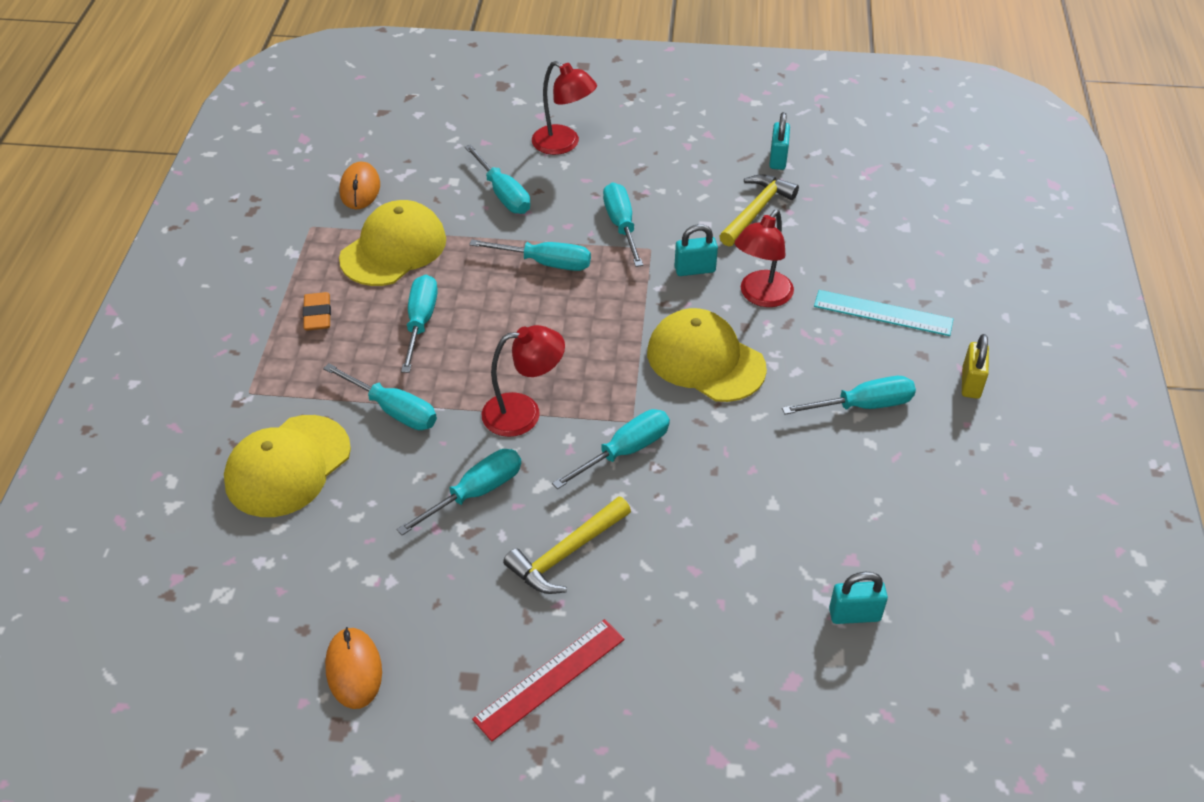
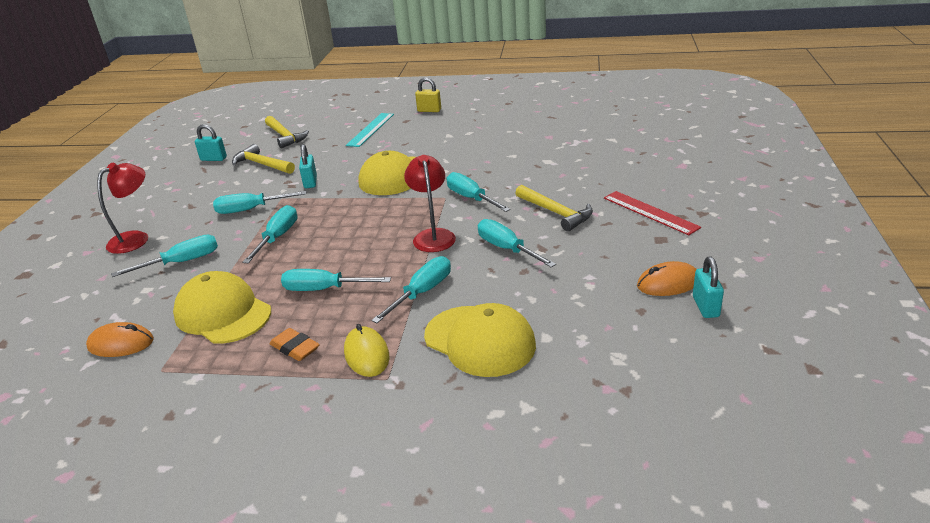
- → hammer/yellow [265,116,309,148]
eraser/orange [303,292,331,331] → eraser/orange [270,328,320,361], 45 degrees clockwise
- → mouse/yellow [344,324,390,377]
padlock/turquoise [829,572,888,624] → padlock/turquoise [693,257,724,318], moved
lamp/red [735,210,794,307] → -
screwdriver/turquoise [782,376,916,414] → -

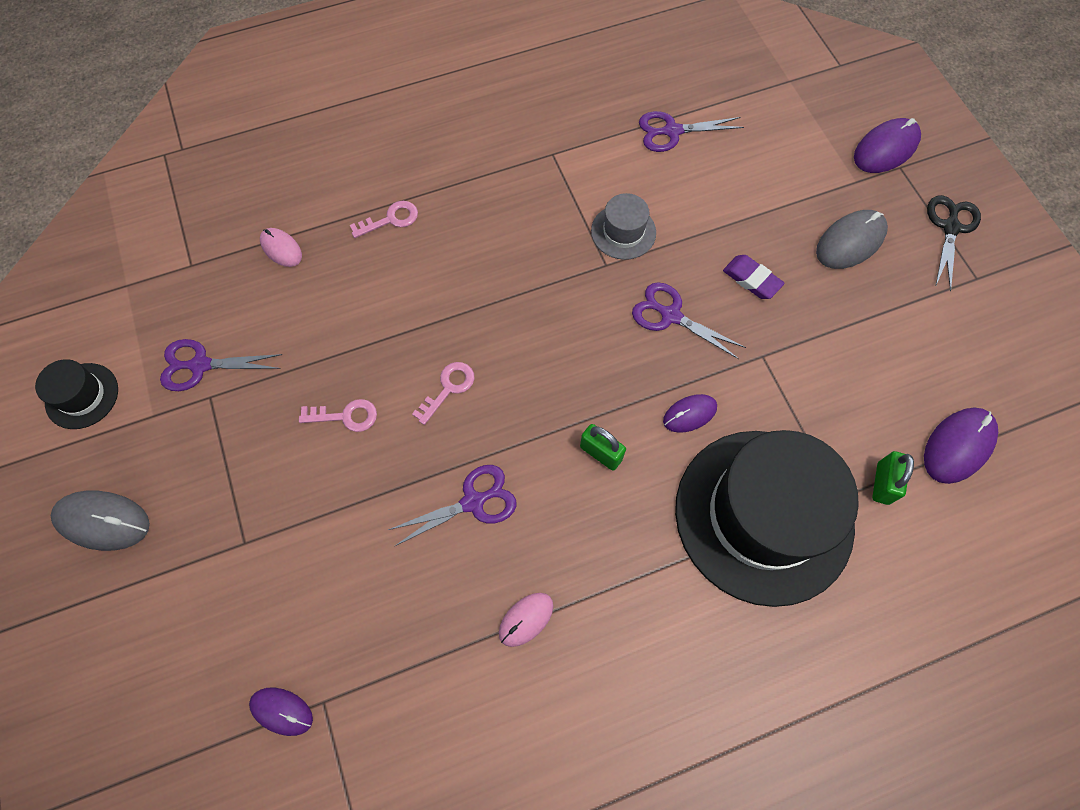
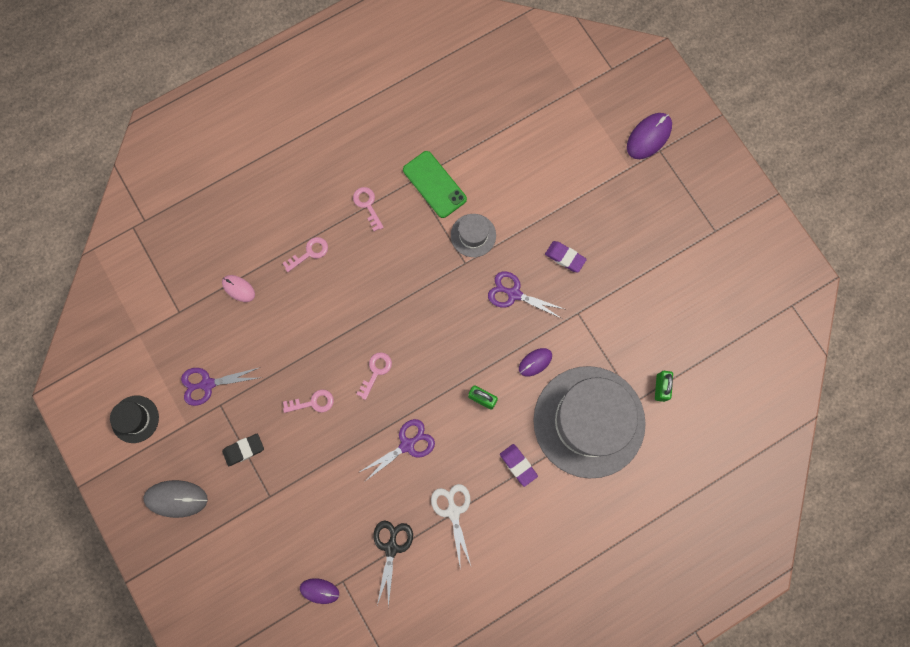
- → eraser/black [222,434,264,466]
- → key/pink [353,187,384,231]
scissors/black [927,195,981,291] → scissors/black [374,521,413,607], moved
- → phone/green [403,151,467,218]
mouse/pink [499,593,553,647] → scissors/white [431,484,471,565]
- → eraser/purple [500,444,538,487]
hat/black [675,430,859,607] → hat/grey [533,366,646,479]
scissors/purple [639,111,744,152] → -
mouse/grey [816,210,888,269] → -
mouse/purple [924,407,998,484] → -

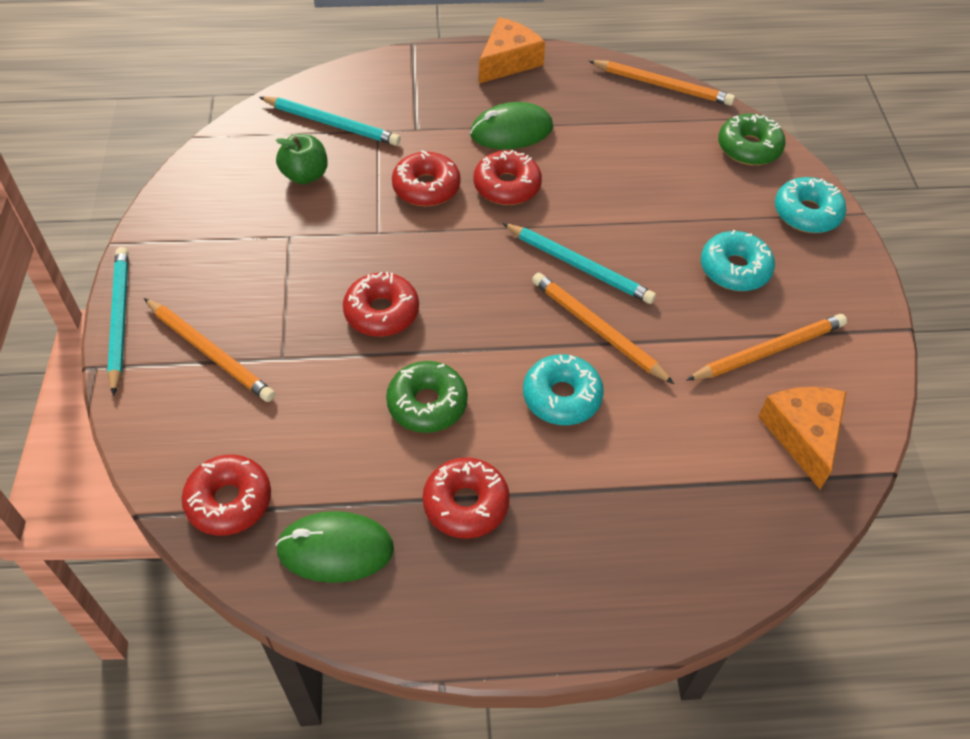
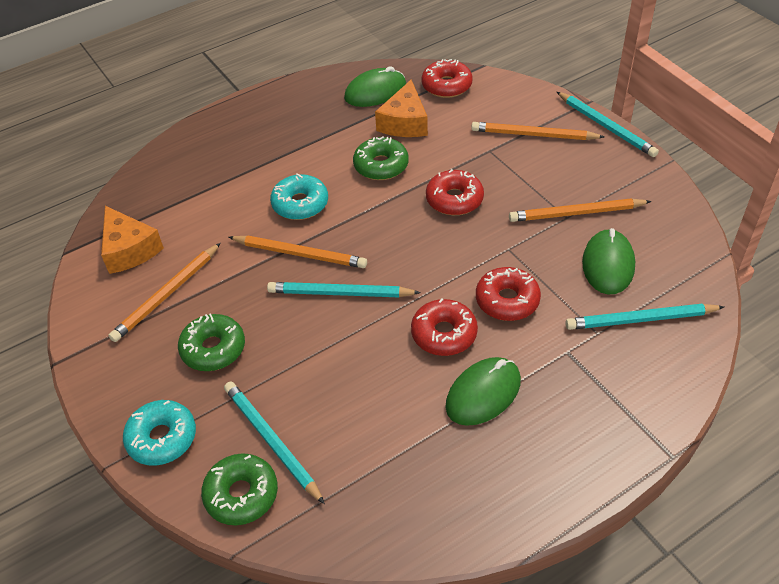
donut/turquoise [701,230,775,291] → donut/green [178,313,245,371]
- → pencil/turquoise [224,381,325,504]
cheese/orange [479,17,545,84] → cheese/orange [375,80,428,137], moved
pencil/orange [589,60,735,106] → pencil/orange [509,199,652,222], moved
apple/green [275,134,328,184] → mouse/green [582,228,635,295]
donut/red [423,457,510,539] → -

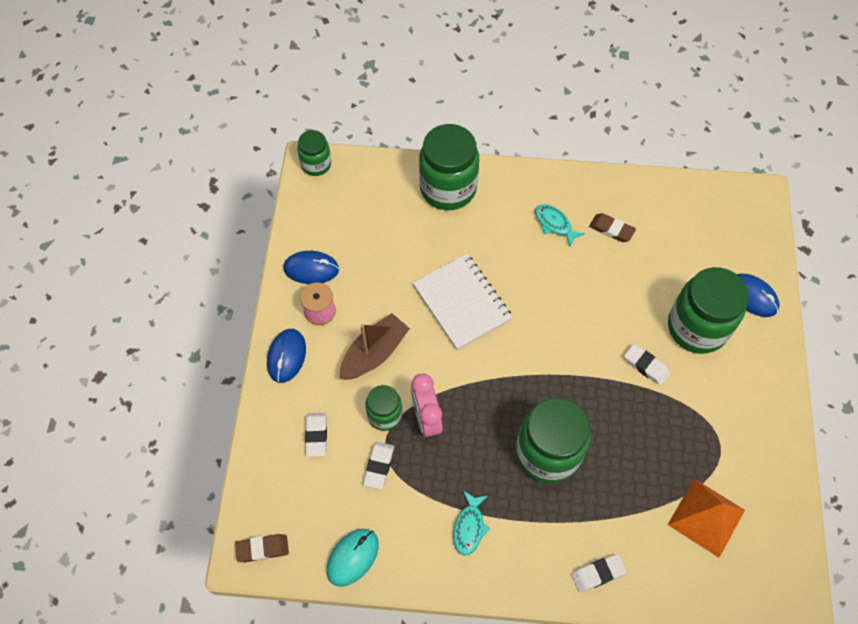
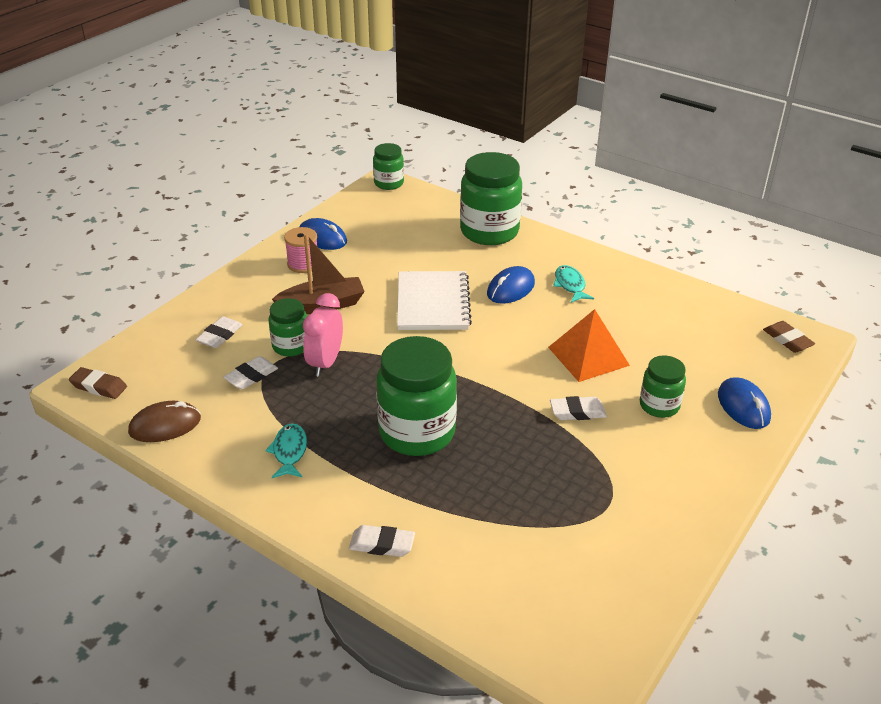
mouse/turquoise [326,529,379,587] → mouse/brown [128,401,201,442]
fish/turquoise [453,490,490,555] → fish/turquoise [265,424,307,478], 135 degrees clockwise
mouse/blue [267,329,306,383] → mouse/blue [487,266,535,304], moved
pyramid/orange [668,479,745,558] → pyramid/orange [548,309,630,382], moved
eraser/white [624,344,670,386] → eraser/white [550,396,607,420], 75 degrees counterclockwise
jar/green [668,267,749,354] → jar/green [640,355,686,418], x0.54
eraser/brown [589,213,636,242] → eraser/brown [763,321,815,353], moved

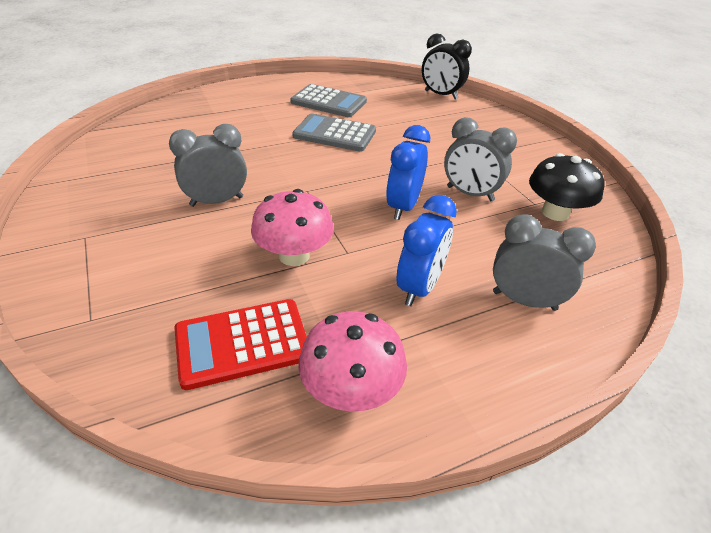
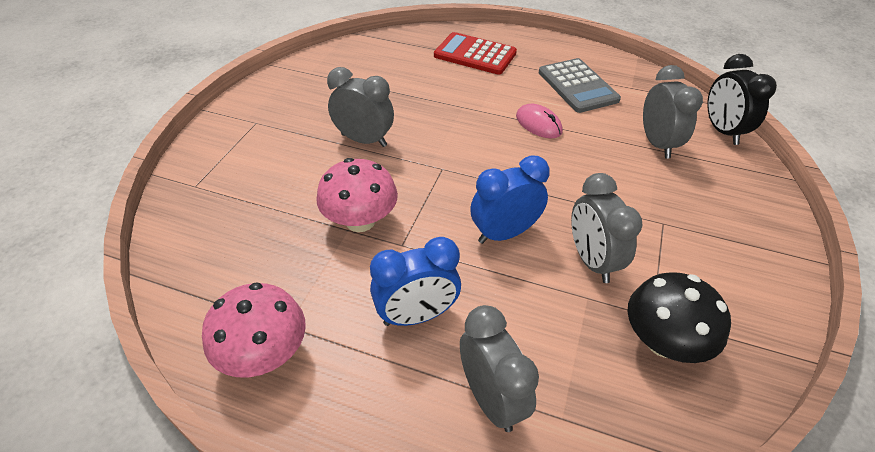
calculator/red [174,299,307,390] → calculator/red [434,32,517,75], moved
calculator/grey [292,113,376,152] → mouse/pink [516,104,563,138]
- → clock/grey [643,65,703,159]

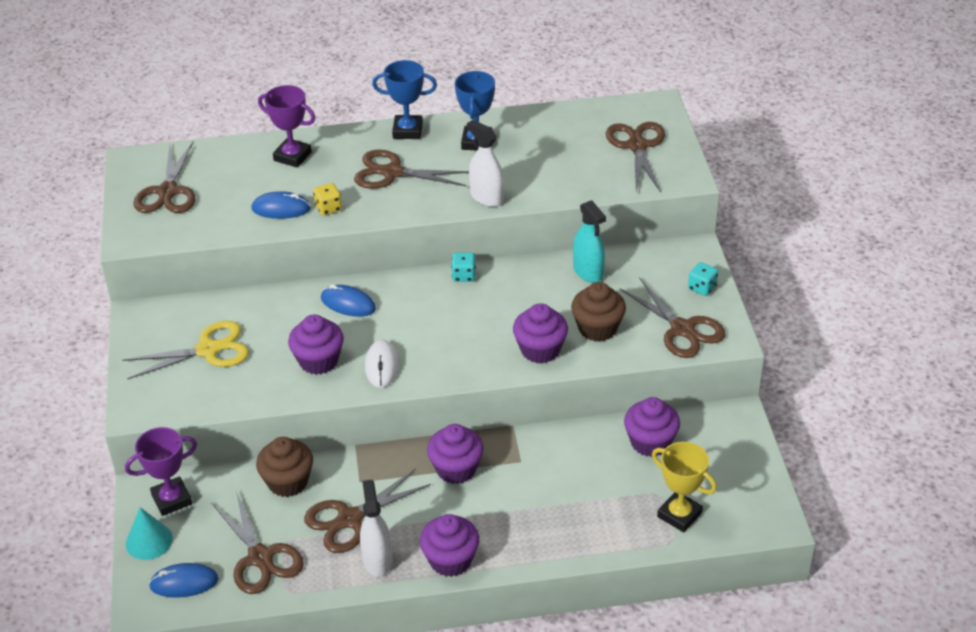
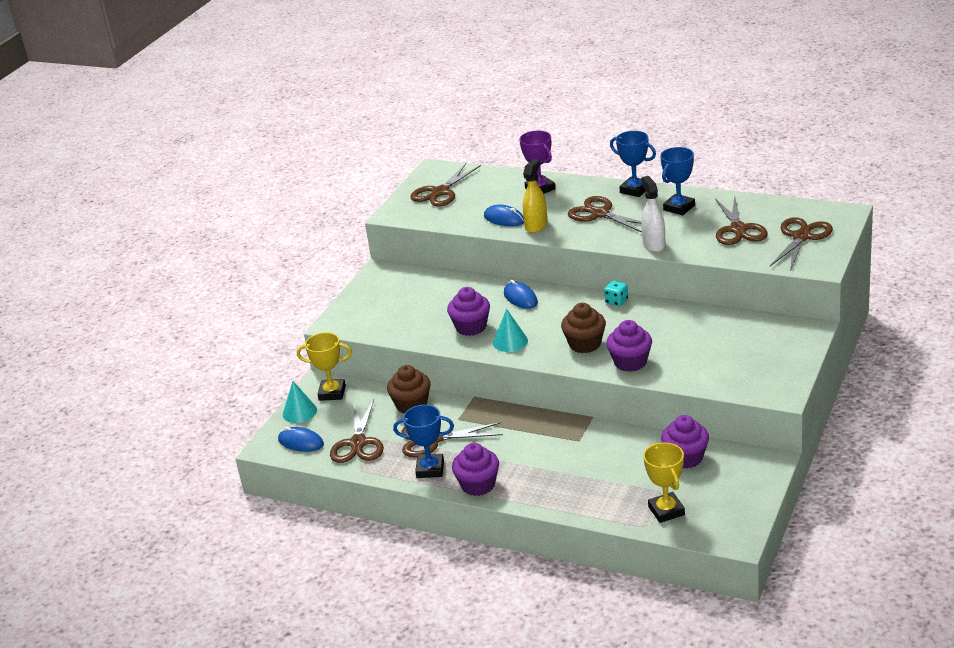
trophy/purple [125,427,197,516] → trophy/yellow [297,332,352,401]
spray bottle/white [360,480,392,577] → trophy/blue [393,405,454,478]
mouse/white [365,339,399,388] → cone/turquoise [493,309,528,352]
dice/yellow [313,183,342,215] → spray bottle/yellow [523,159,547,233]
cupcake/brown [571,282,626,342] → cupcake/brown [561,303,606,353], moved
scissors/brown [620,277,726,358] → scissors/brown [715,196,768,245], moved
scissors/yellow [122,321,249,380] → -
cupcake/purple [427,424,484,484] → -
spray bottle/turquoise [573,200,606,283] → -
dice/turquoise [688,262,718,296] → -

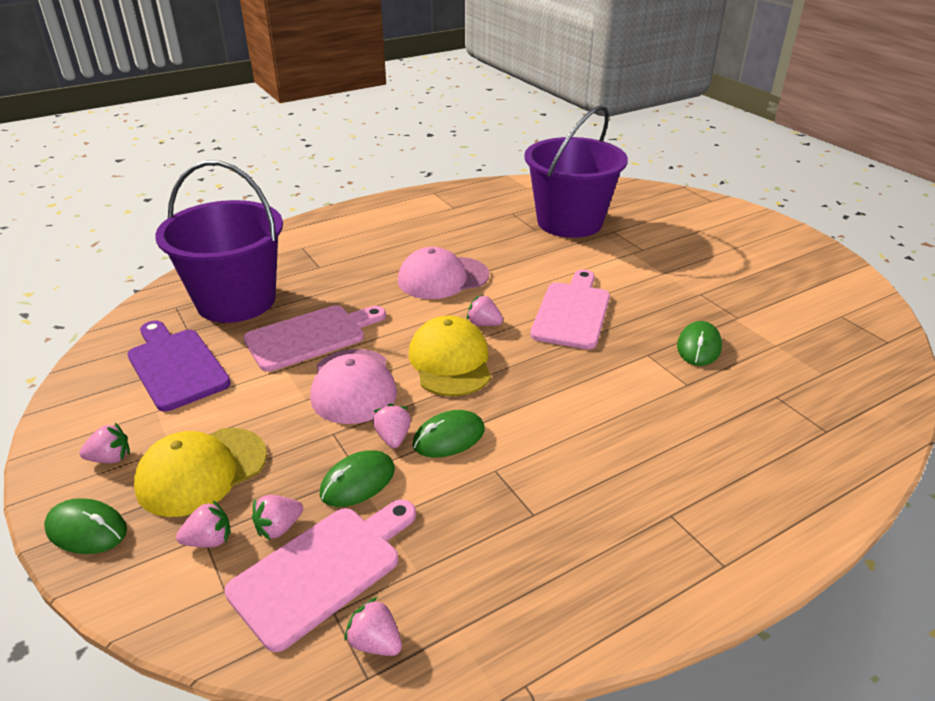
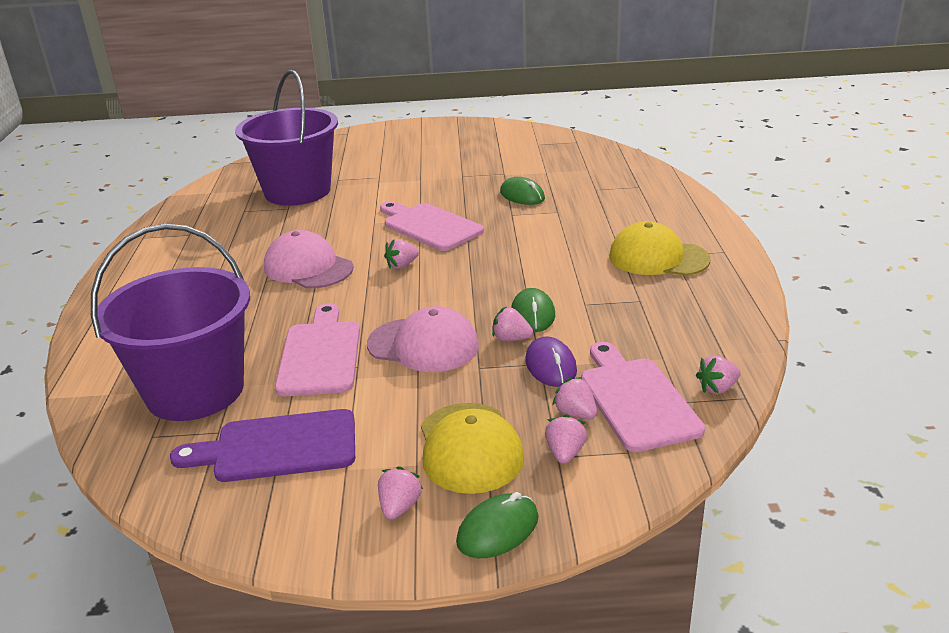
cap/pink [398,247,489,299] → cap/pink [264,230,354,288], 120 degrees clockwise
mouse/green [320,450,395,507] → mouse/purple [525,336,577,387]
strawberry/pink [252,495,303,540] → strawberry/pink [552,377,597,419], 150 degrees clockwise
cap/yellow [409,316,491,396] → cap/yellow [609,221,711,276], moved

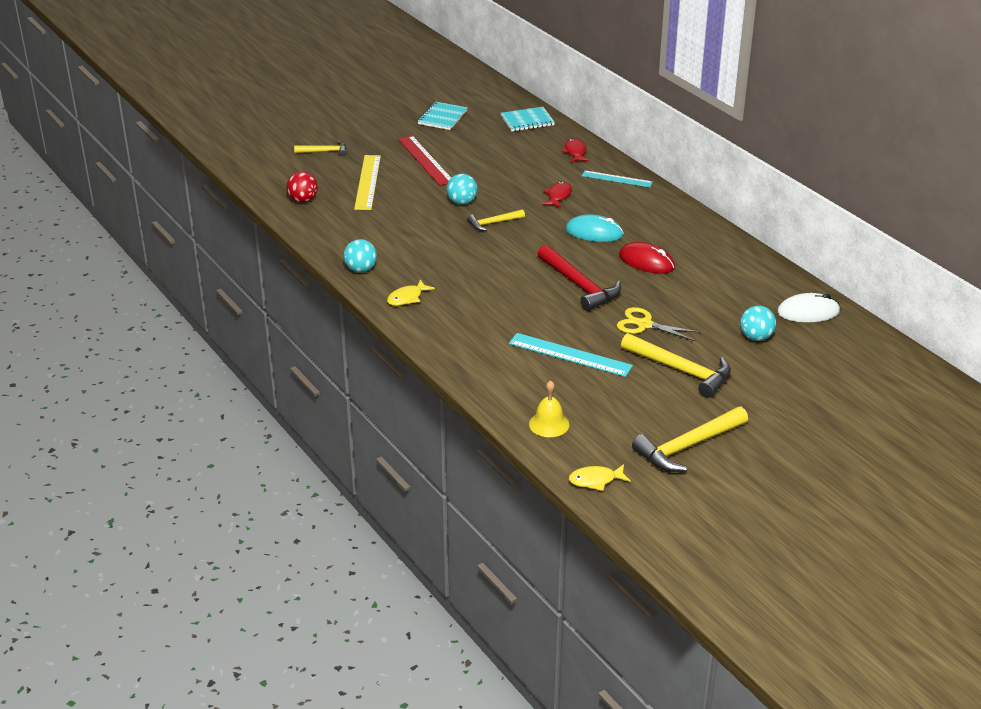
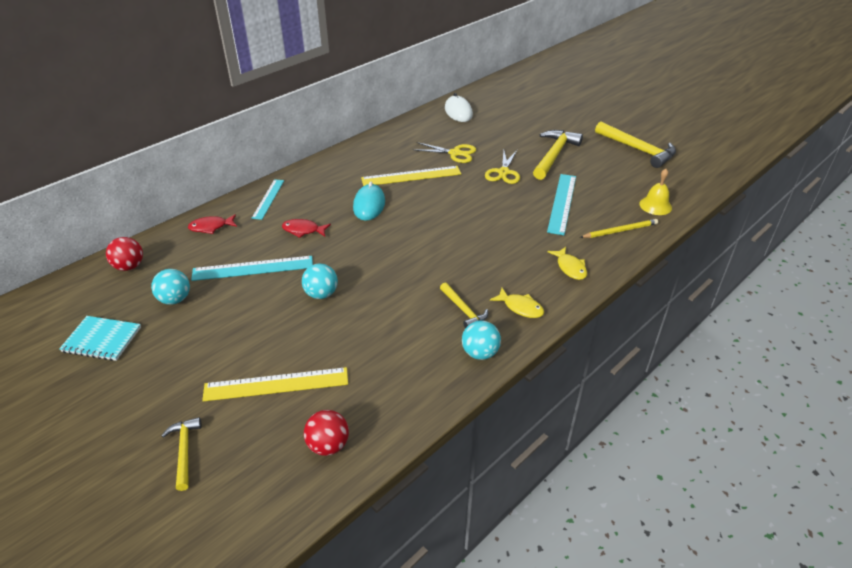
notebook/turquoise [501,107,555,131] → ball/red [106,237,143,271]
ball/turquoise [740,306,776,341] → ball/turquoise [151,269,190,305], moved
- → ruler/turquoise [191,256,313,281]
mouse/red [619,242,675,274] → ruler/yellow [361,166,461,186]
- → scissors/yellow [415,142,476,163]
hammer/yellow [467,209,525,231] → hammer/yellow [440,283,488,328], moved
fish/yellow [569,464,631,491] → fish/yellow [548,247,587,280], moved
- → pencil/yellow [580,219,658,238]
ruler/red [398,135,451,186] → -
hammer/red [538,245,621,311] → -

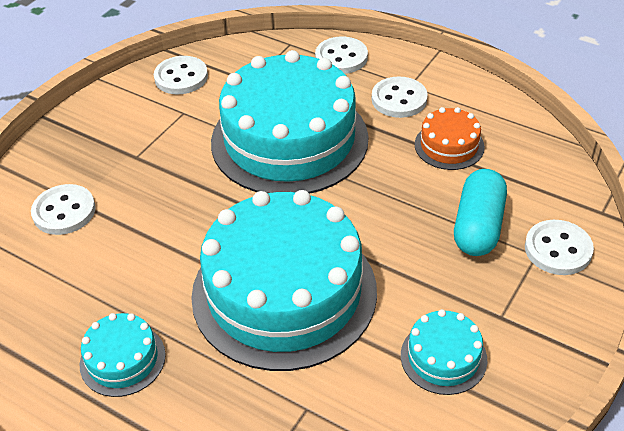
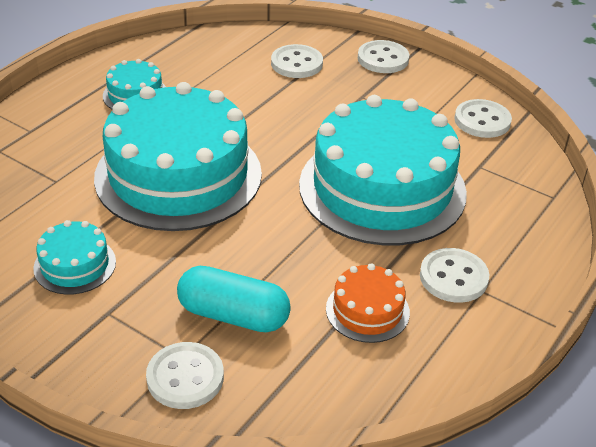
button/white [315,37,368,74] → button/white [358,40,409,73], moved

